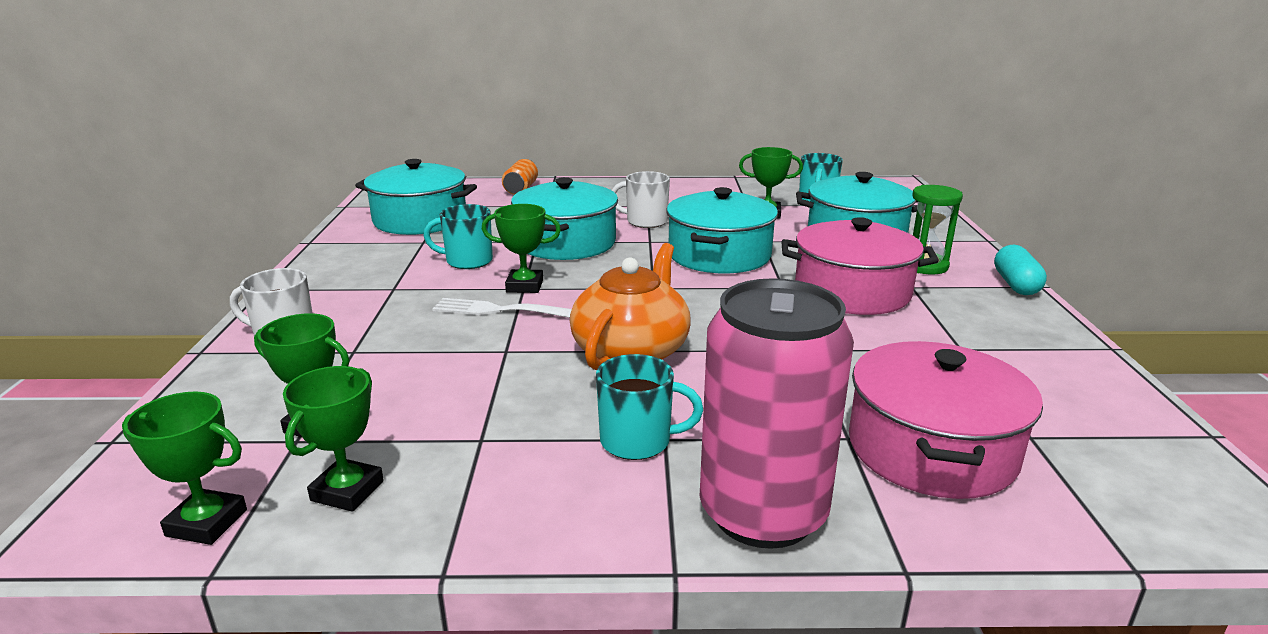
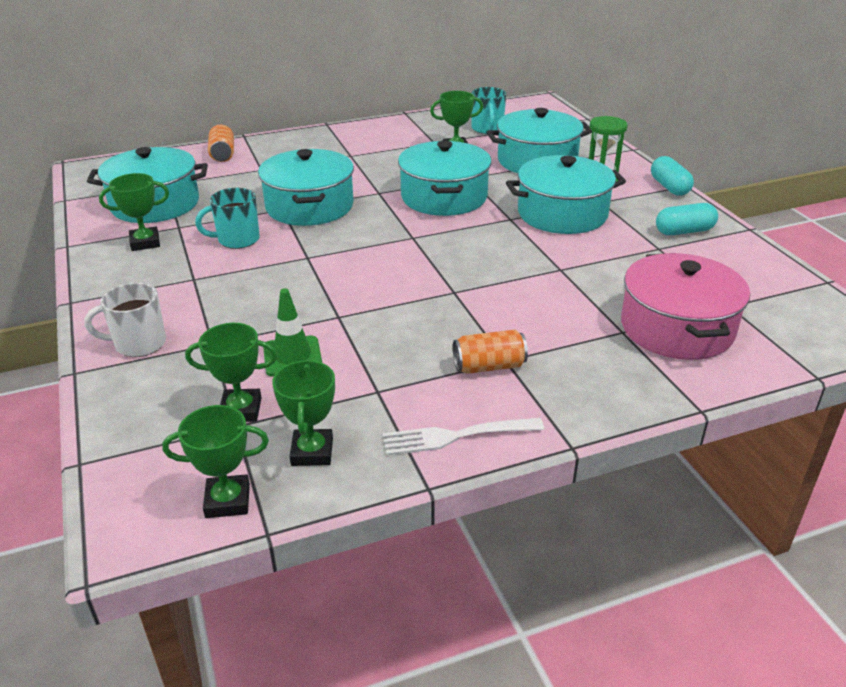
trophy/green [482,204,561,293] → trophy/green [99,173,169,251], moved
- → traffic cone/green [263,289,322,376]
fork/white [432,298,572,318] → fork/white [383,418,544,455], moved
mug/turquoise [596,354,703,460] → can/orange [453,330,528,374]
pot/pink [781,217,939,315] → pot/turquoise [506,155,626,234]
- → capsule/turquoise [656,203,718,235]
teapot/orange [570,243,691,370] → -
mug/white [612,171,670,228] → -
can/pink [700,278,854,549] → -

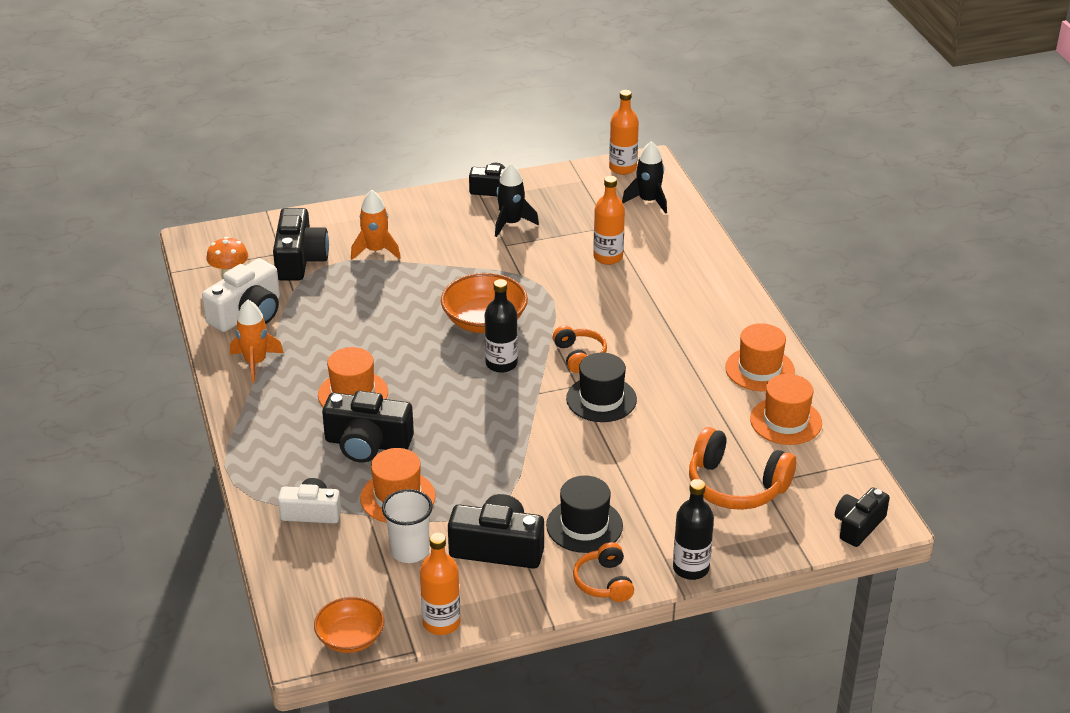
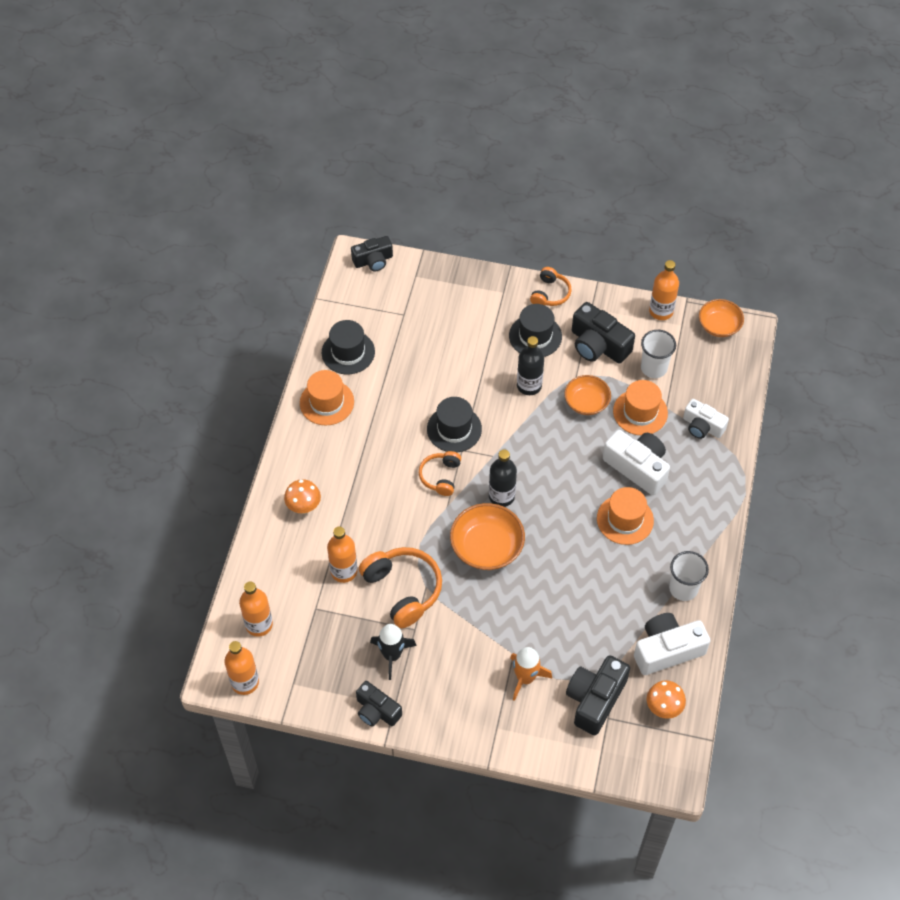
rocket/black [622,141,667,214] → bottle/orange [239,581,273,637]
- → mushroom/orange [284,479,321,514]
hat/orange [750,374,822,445] → hat/black [322,320,375,374]
headphones/orange [689,427,796,510] → headphones/orange [359,547,442,628], moved
bottle/black [673,479,714,580] → bottle/black [517,336,544,395], moved
- → bowl/orange [564,375,611,415]
camera/black [322,391,414,463] → camera/white [603,430,670,495]
rocket/orange [230,300,284,382] → cup/white [669,551,709,601]

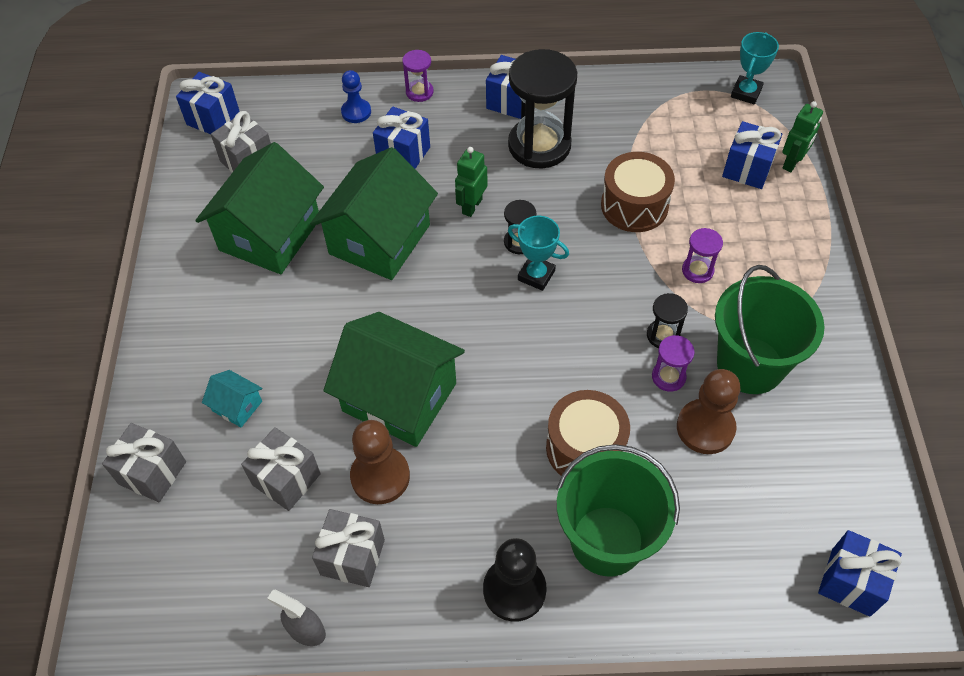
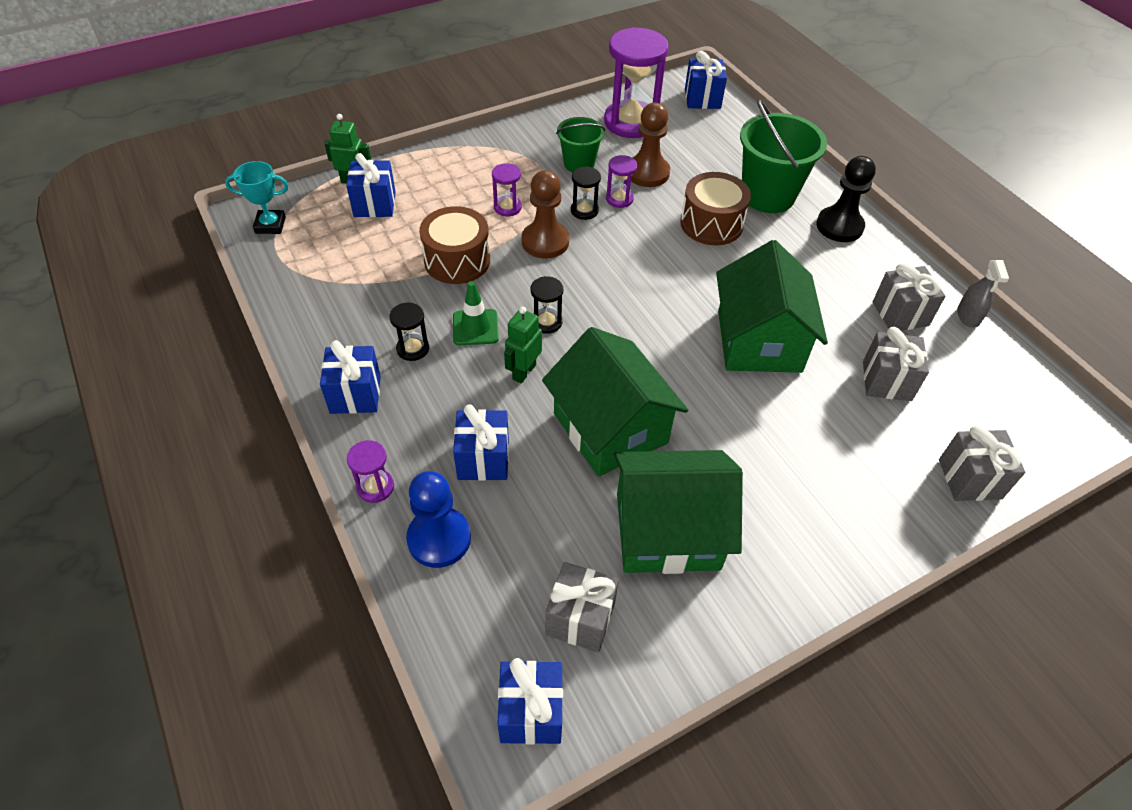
hourglass/black [508,49,577,168] → hourglass/black [390,302,429,361], x0.46
pawn/blue [341,70,371,123] → pawn/blue [406,471,471,568], x1.55
- → traffic cone/green [453,281,499,345]
robot/green [455,147,488,217] → robot/green [504,307,542,383], 120 degrees clockwise
pawn/brown [350,420,410,504] → pawn/brown [522,170,569,259], moved
house/green [310,147,438,280] → house/green [542,327,688,476], 60 degrees clockwise
bucket/green [715,265,825,394] → bucket/green [556,117,605,173], x0.59
- → hourglass/purple [604,27,669,138]
house/turquoise [202,370,262,427] → -
trophy/turquoise [508,216,569,291] → -

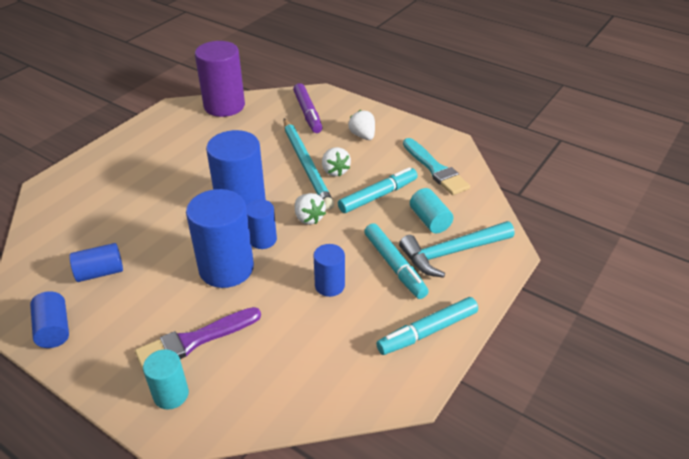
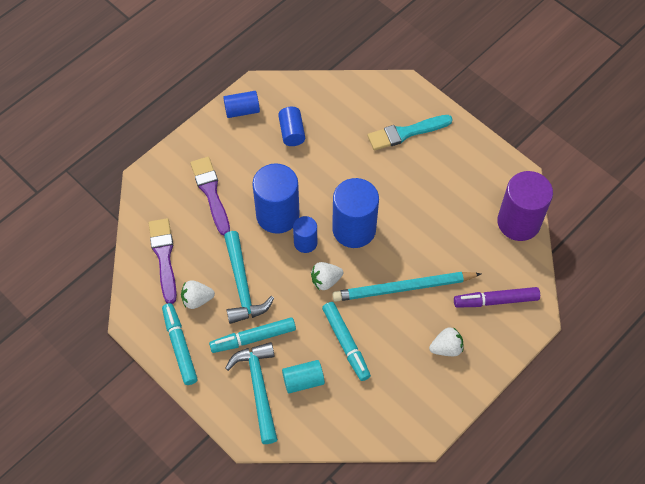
- → brush/purple [149,218,177,304]
strawberry/white [322,147,351,177] → strawberry/white [181,280,215,309], moved
cylinder/blue [313,244,345,297] → hammer/turquoise [224,231,274,324]
brush/turquoise [403,138,470,195] → brush/turquoise [367,115,453,150], moved
cylinder/turquoise [143,349,189,410] → -

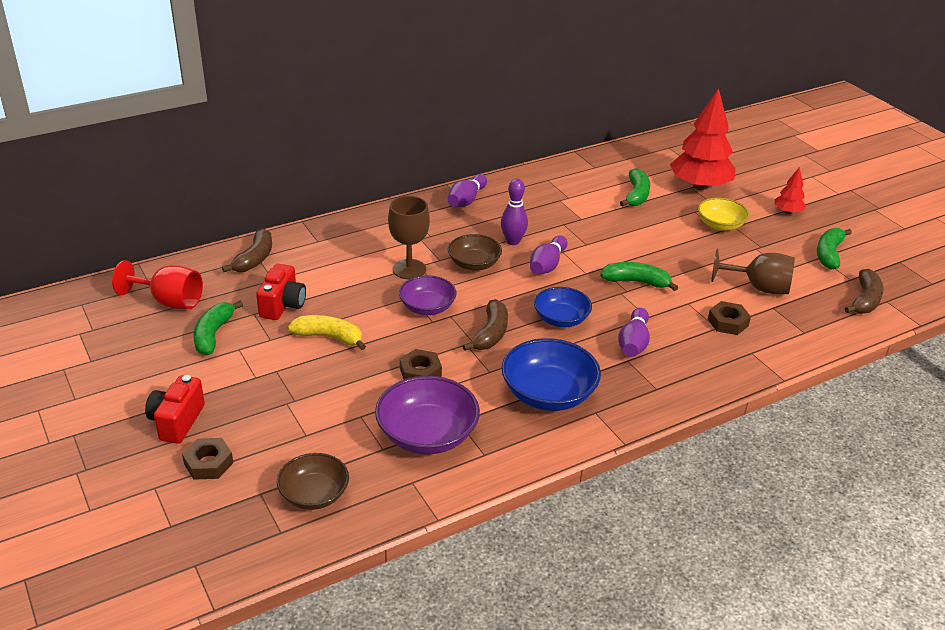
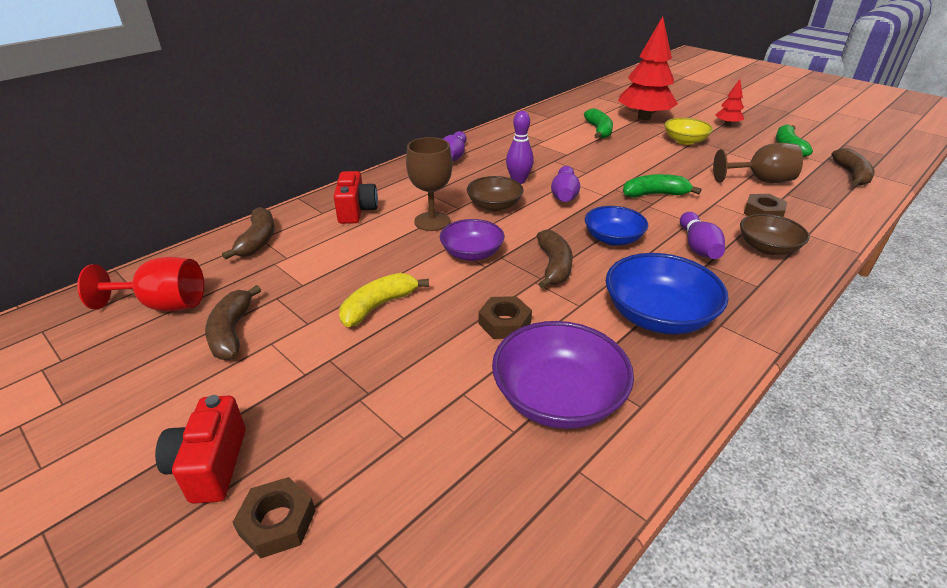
banana/green [193,301,243,355] → banana/brown [205,285,261,360]
camera/red [256,264,306,320] → camera/red [334,171,378,224], moved
banana/yellow [288,315,366,350] → banana/yellow [339,273,429,327], 45 degrees counterclockwise
bowl/brown [277,453,349,510] → bowl/brown [740,214,810,255], moved

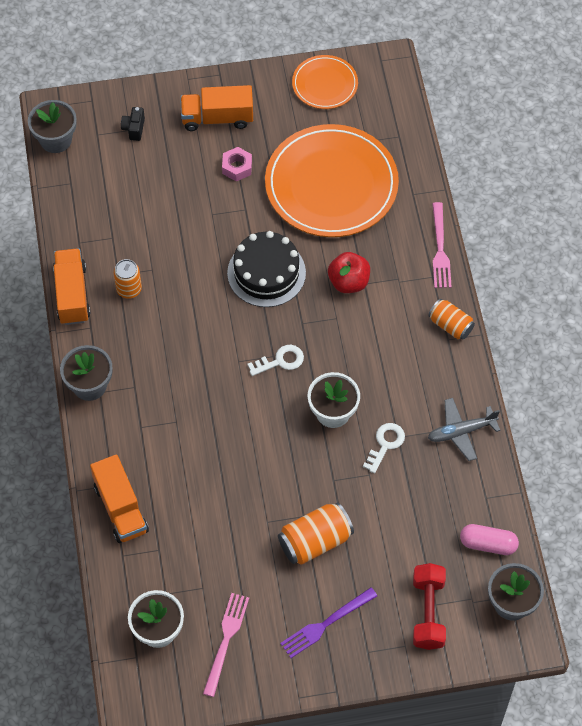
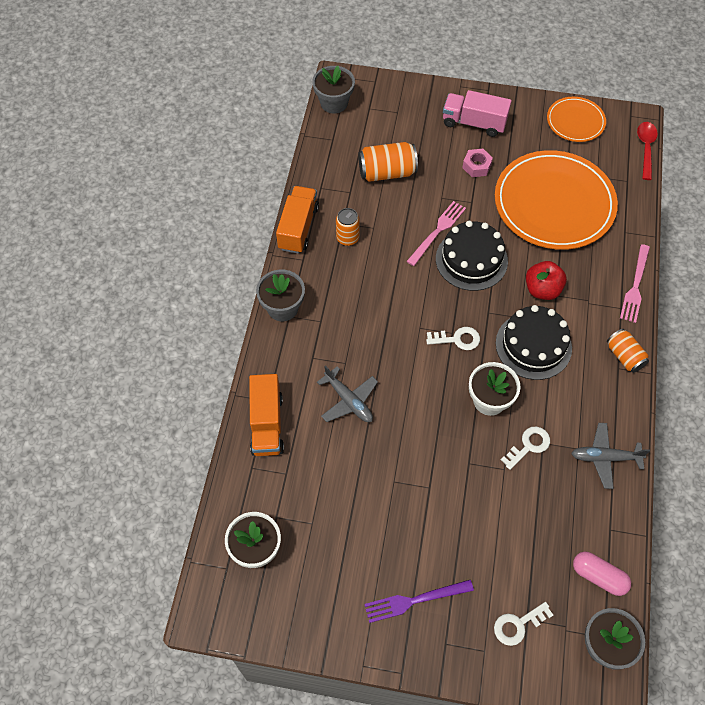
- → plane/grey [317,365,378,422]
can/orange [278,502,354,565] → can/orange [358,142,418,182], moved
fork/pink [203,593,249,697] → fork/pink [406,201,466,266], moved
truck/orange [180,85,253,131] → truck/pink [443,90,512,137]
dumbbell/red [413,563,446,650] → key/white [494,602,553,646]
- → cake/black [496,305,572,380]
- → spoon/red [637,122,658,180]
camera/black [121,107,145,141] → -

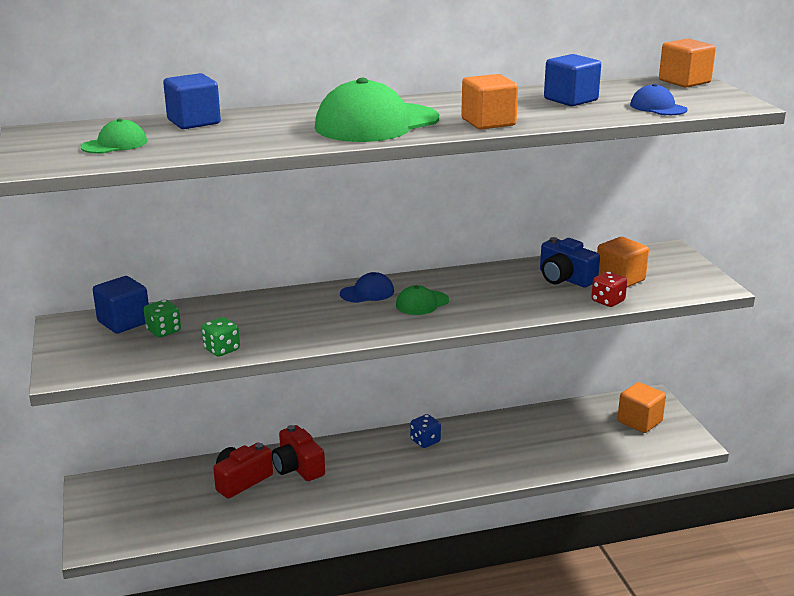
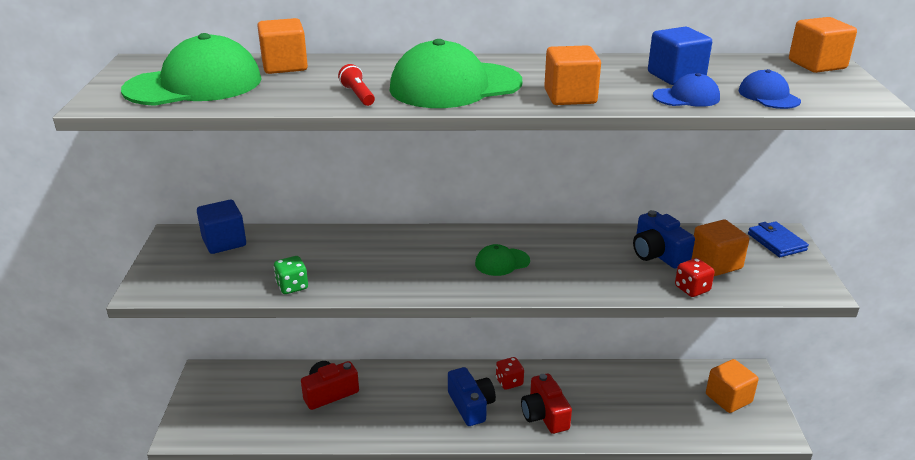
cap/green [81,119,147,154] → cap/green [121,33,261,106], x2.08
cube/blue [163,73,221,129] → cube/orange [257,18,308,74]
- → flashlight/red [338,64,375,106]
- → camera/blue [448,367,496,426]
dice/blue [410,414,441,448] → dice/red [496,357,524,390]
camera/red [272,425,325,481] → camera/red [521,374,572,434], moved
cap/blue [340,272,394,303] → cap/blue [653,73,720,107], moved
- → wallet/blue [748,221,809,257]
dice/green [144,300,181,338] → -

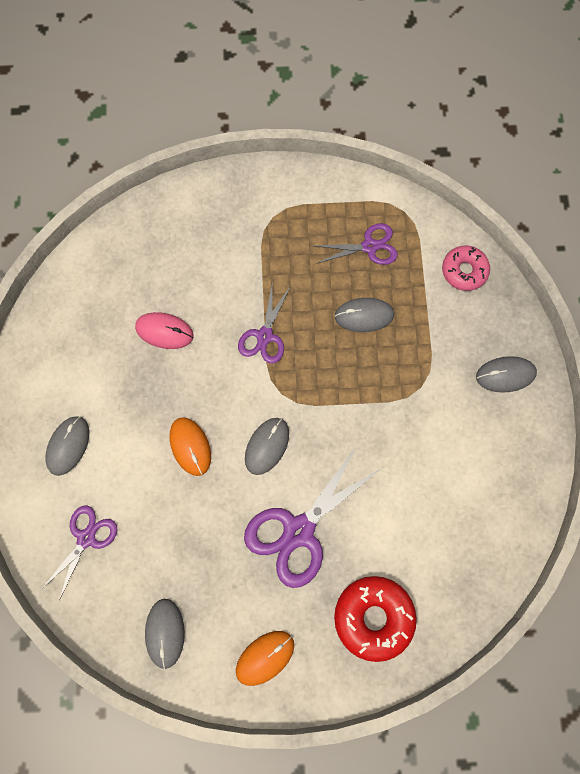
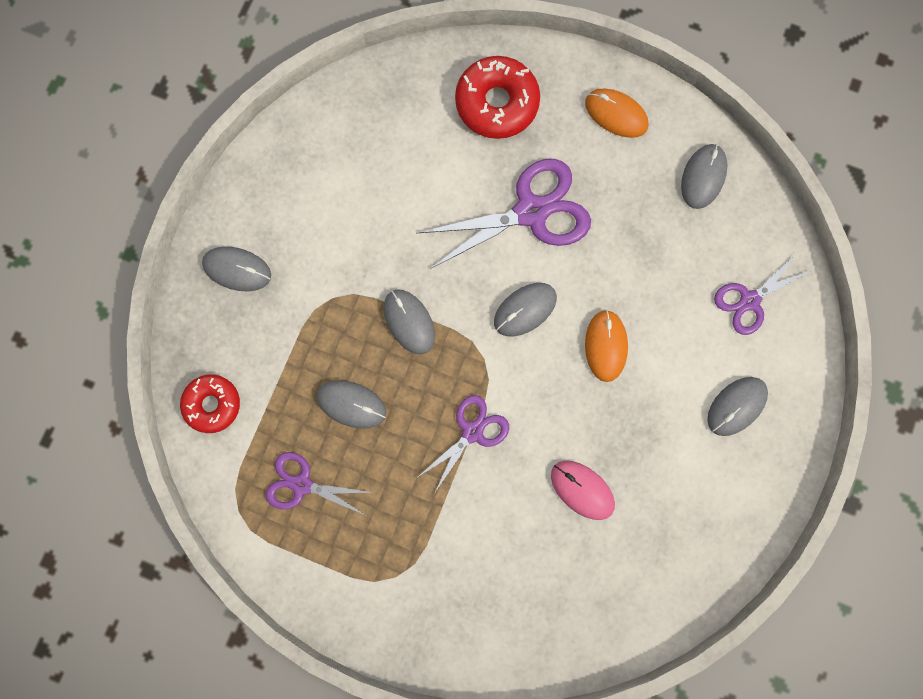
donut/pink [442,246,490,291] → donut/red [180,374,240,433]
- → mouse/grey [384,289,435,354]
mouse/orange [236,631,294,686] → mouse/orange [585,88,649,138], 45 degrees clockwise

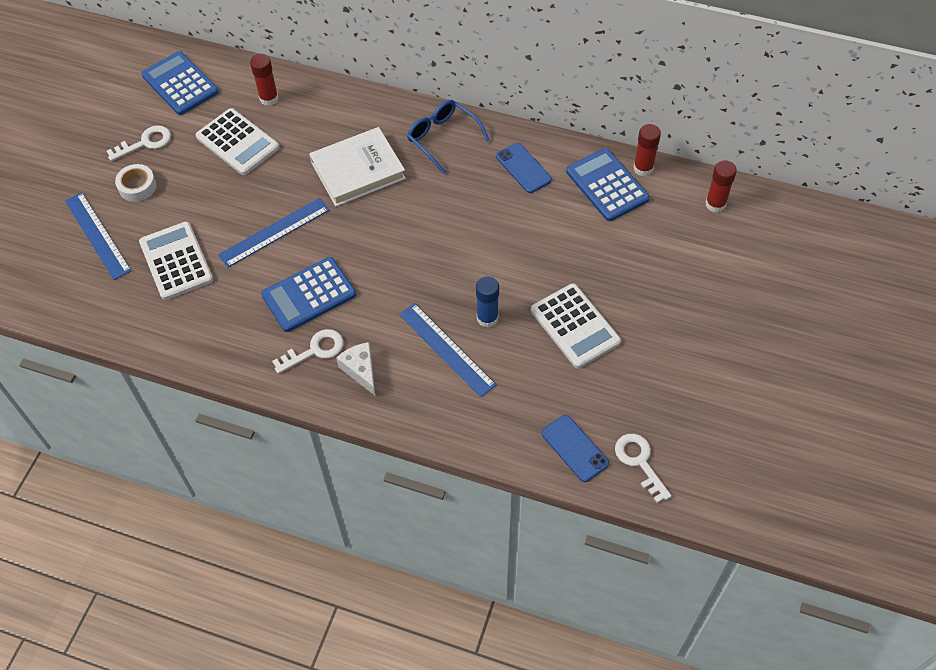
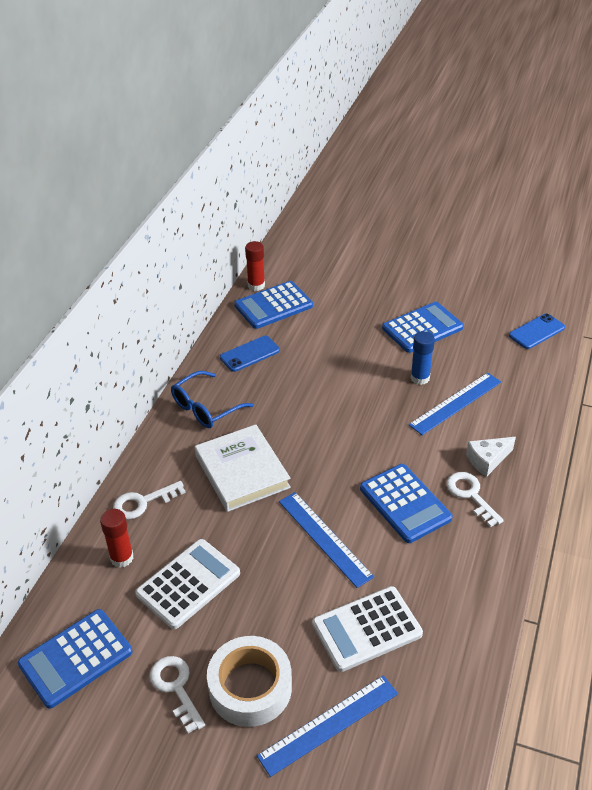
key/white [615,434,672,503] → key/white [113,481,186,520], moved
tape/white [115,164,157,202] → tape/white [207,636,292,727], x1.70
calculator/white [531,283,621,368] → calculator/blue [382,302,464,353]
glue stick/red [706,160,737,213] → -

